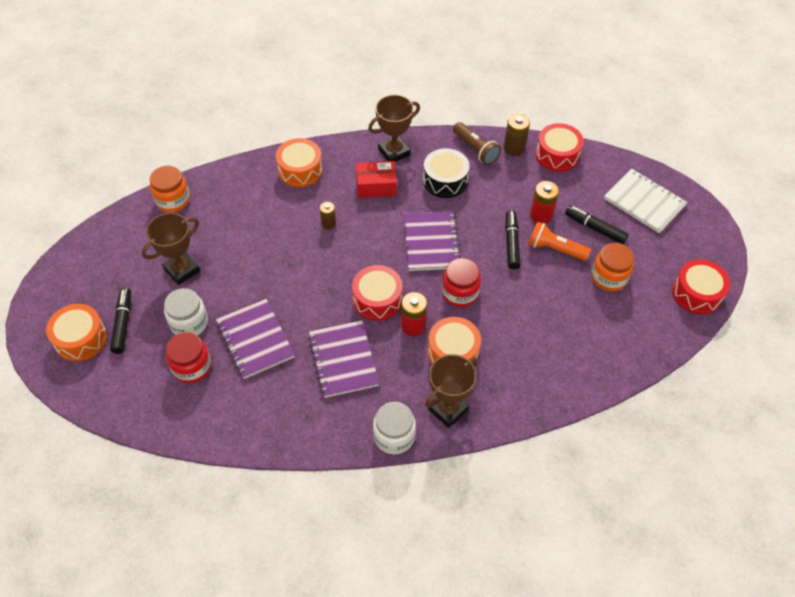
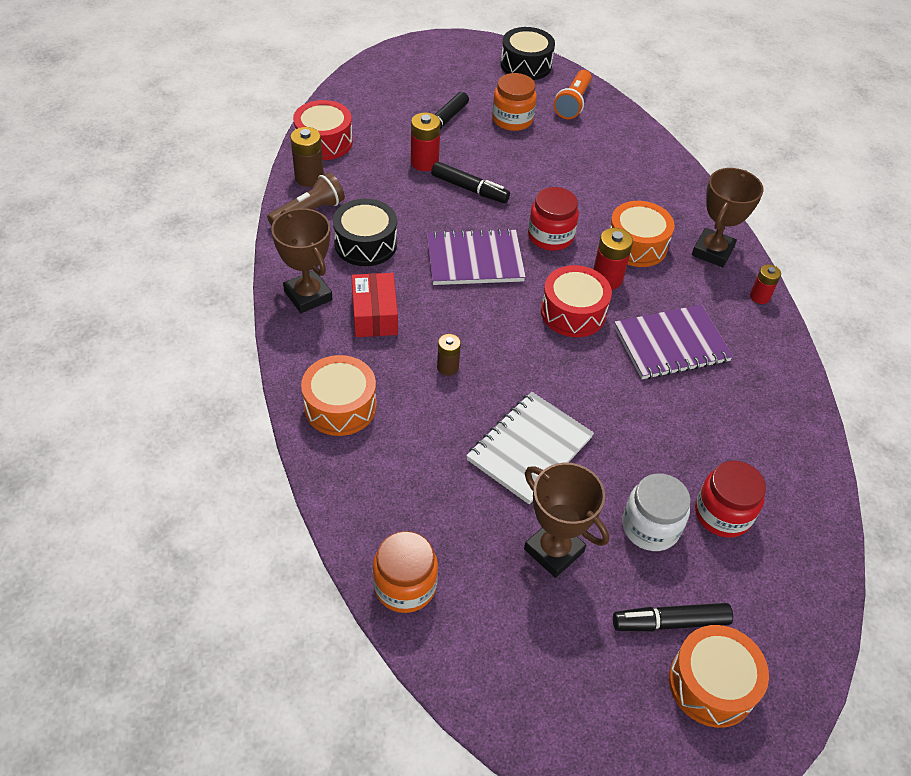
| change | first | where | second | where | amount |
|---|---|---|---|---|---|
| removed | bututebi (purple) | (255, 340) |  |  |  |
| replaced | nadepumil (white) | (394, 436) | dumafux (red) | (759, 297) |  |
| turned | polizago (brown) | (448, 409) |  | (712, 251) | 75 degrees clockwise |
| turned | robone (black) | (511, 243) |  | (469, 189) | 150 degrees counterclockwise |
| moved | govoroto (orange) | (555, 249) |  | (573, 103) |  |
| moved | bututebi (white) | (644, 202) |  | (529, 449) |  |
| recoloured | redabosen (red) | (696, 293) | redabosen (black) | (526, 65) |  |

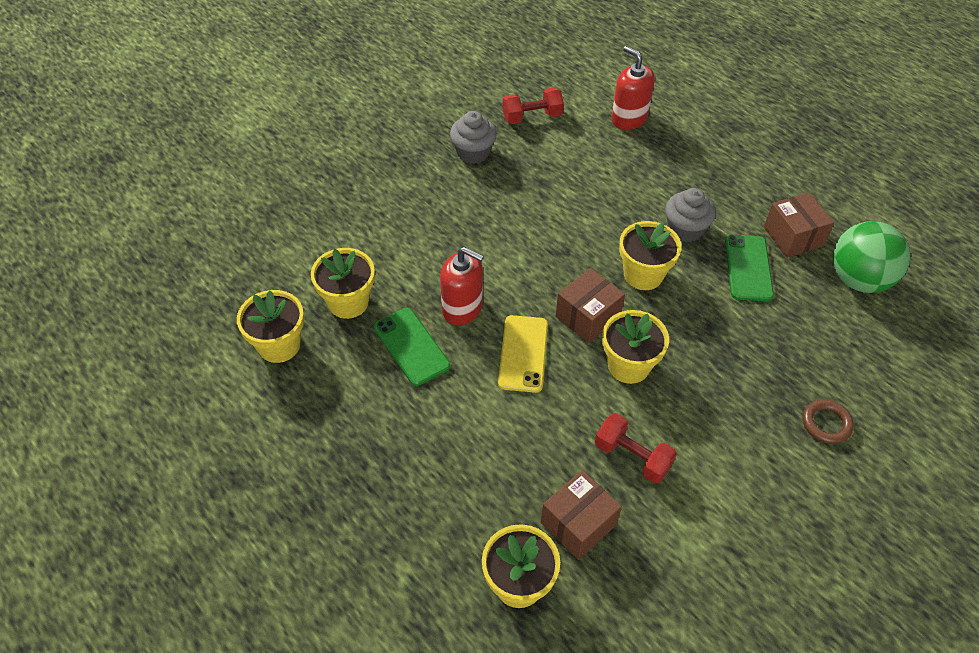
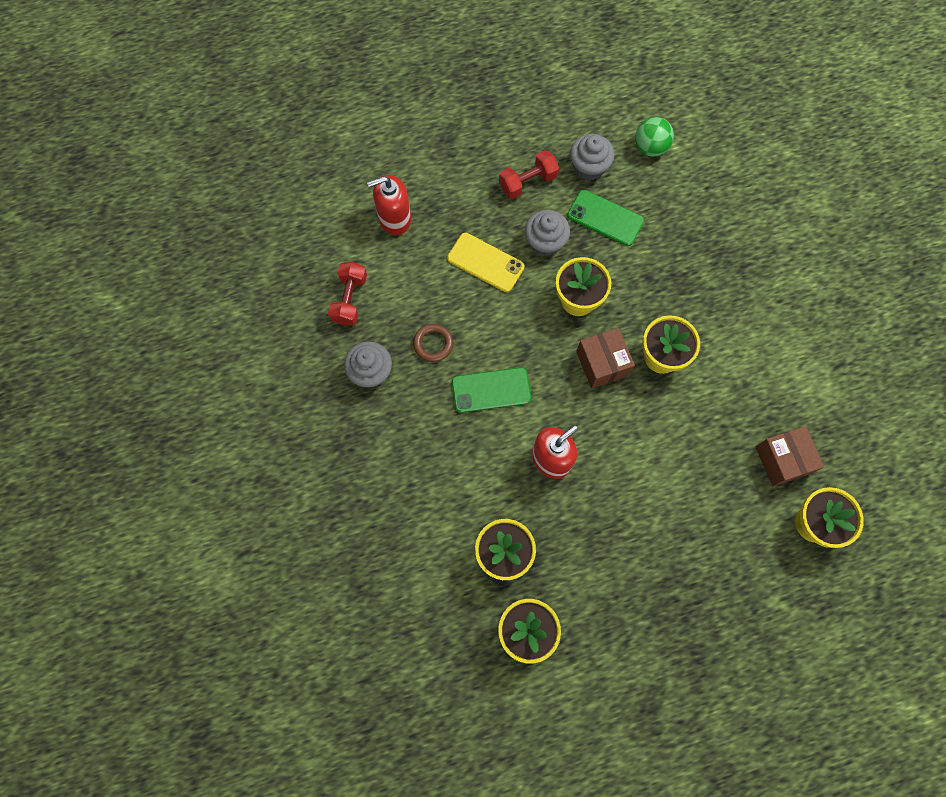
| change | first | where | second | where | amount |
|---|---|---|---|---|---|
| moved | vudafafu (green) | (411, 346) |  | (491, 390) |  |
| moved | vudafafu (yellow) | (523, 353) |  | (485, 262) |  |
| moved | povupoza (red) | (632, 457) |  | (527, 182) |  |
| replaced | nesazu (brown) | (793, 236) | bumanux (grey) | (588, 167) |  |
| moved | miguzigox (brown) | (826, 424) |  | (433, 344) |  |
| resized | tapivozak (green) | (858, 279) |  | (650, 147) | x0.63 |

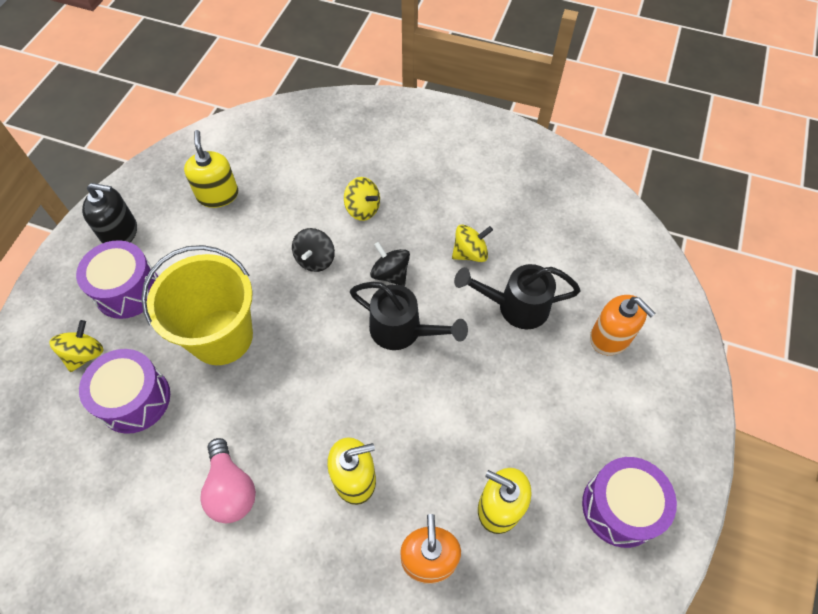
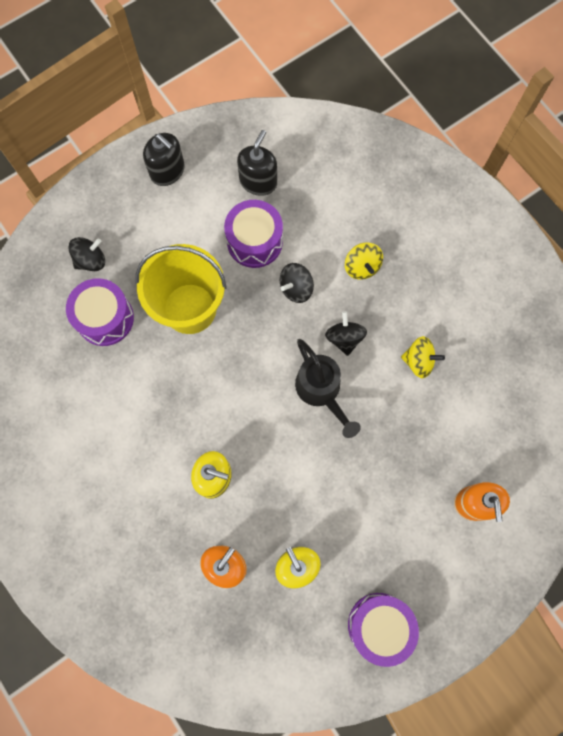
| change | first | where | second | where | amount |
|---|---|---|---|---|---|
| recoloured | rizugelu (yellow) | (85, 354) | rizugelu (black) | (91, 260) |  |
| moved | redabosen (purple) | (127, 290) |  | (254, 241) |  |
| recoloured | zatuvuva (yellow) | (218, 195) | zatuvuva (black) | (258, 181) |  |
| removed | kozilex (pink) | (231, 489) |  |  |  |
| removed | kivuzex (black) | (515, 306) |  |  |  |

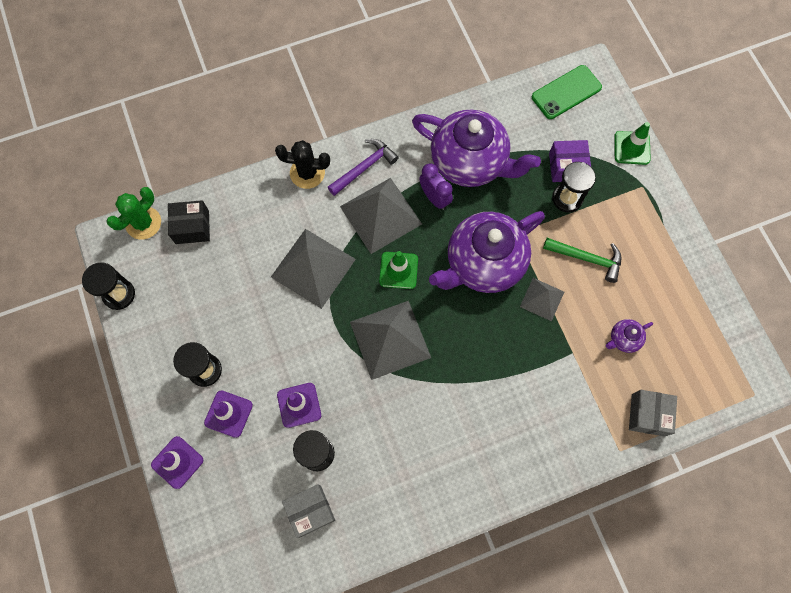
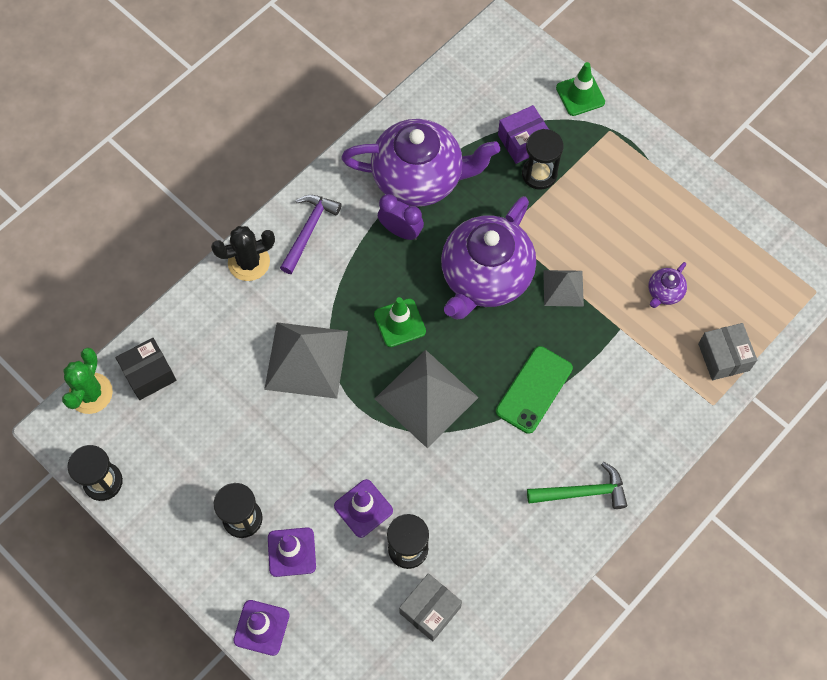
| change | first | where | second | where | amount |
|---|---|---|---|---|---|
| removed | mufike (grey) | (380, 215) |  |  |  |
| moved | vudafafu (green) | (566, 92) |  | (534, 389) |  |
| moved | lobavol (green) | (587, 258) |  | (582, 492) |  |

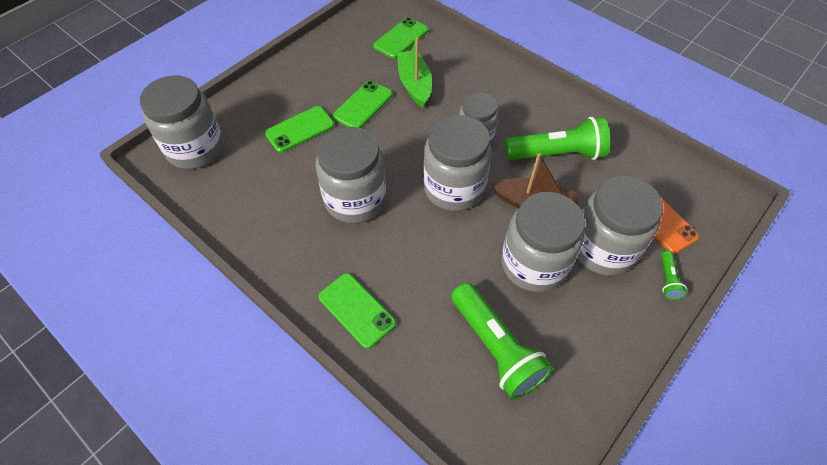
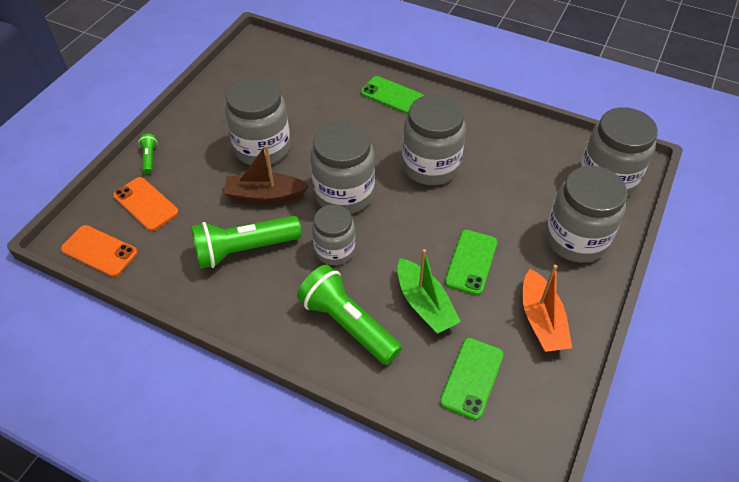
| change | first | where | second | where | amount |
|---|---|---|---|---|---|
| removed | vudafafu (green) | (300, 129) |  |  |  |
| moved | govoroto (green) | (496, 348) |  | (347, 324) |  |
| moved | nadepumil (grey) | (603, 249) |  | (576, 239) |  |
| added |  |  | vudafafu (orange) | (99, 251) |  |
| added |  |  | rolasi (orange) | (541, 320) |  |

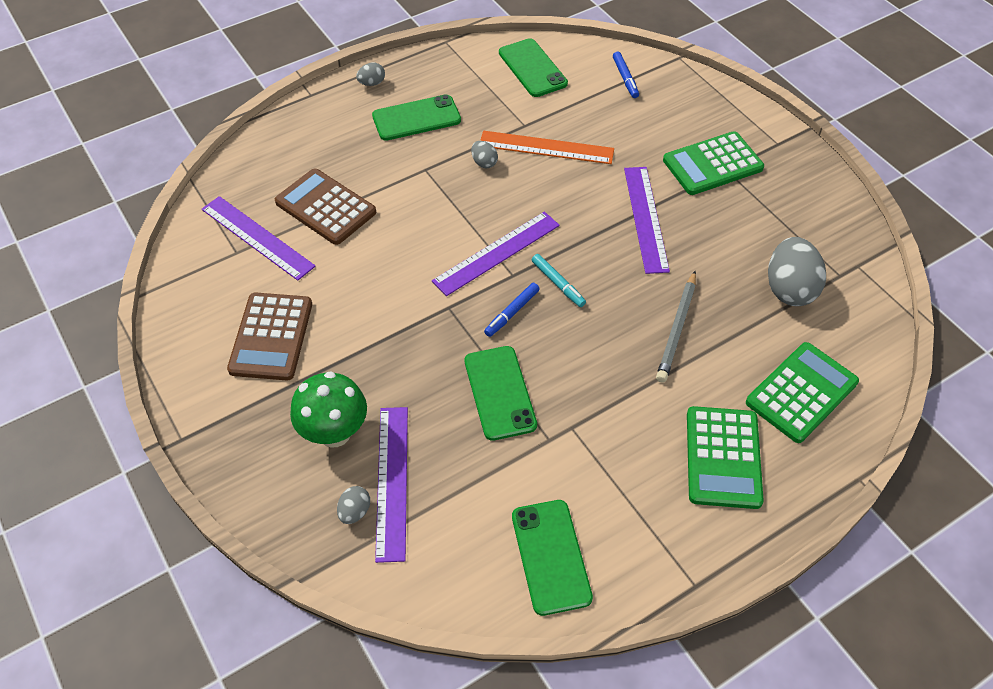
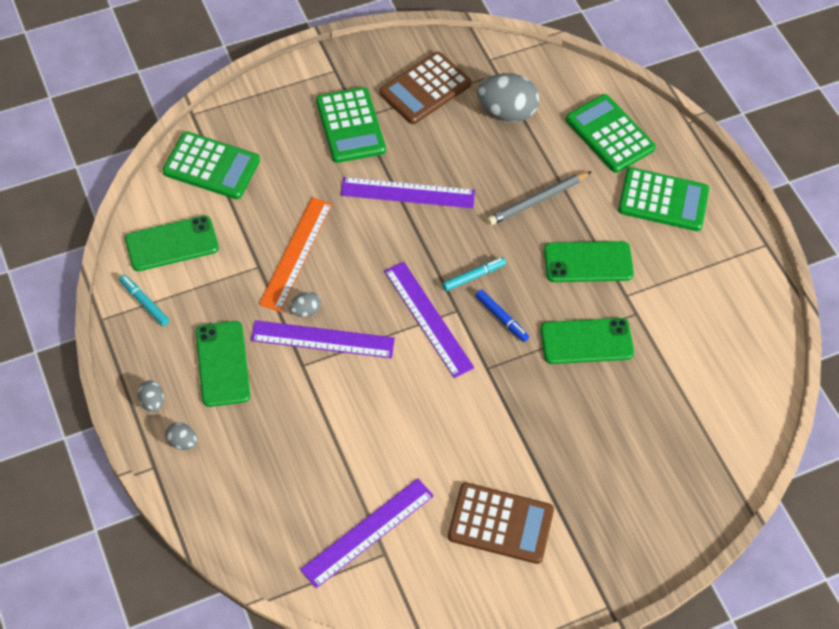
| change | first | where | second | where | amount |
|---|---|---|---|---|---|
| moved | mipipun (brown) | (325, 207) |  | (425, 89) |  |
| removed | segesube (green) | (334, 433) |  |  |  |
| moved | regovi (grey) | (355, 511) |  | (182, 442) |  |
| moved | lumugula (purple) | (392, 481) |  | (323, 339) |  |
| moved | vudafafu (green) | (551, 556) |  | (588, 262) |  |
| replaced | robone (blue) | (625, 78) | mipipun (green) | (211, 166) |  |
| turned | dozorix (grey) | (676, 329) |  | (537, 200) | 120 degrees clockwise |
| added |  |  | robone (turquoise) | (144, 302) |  |

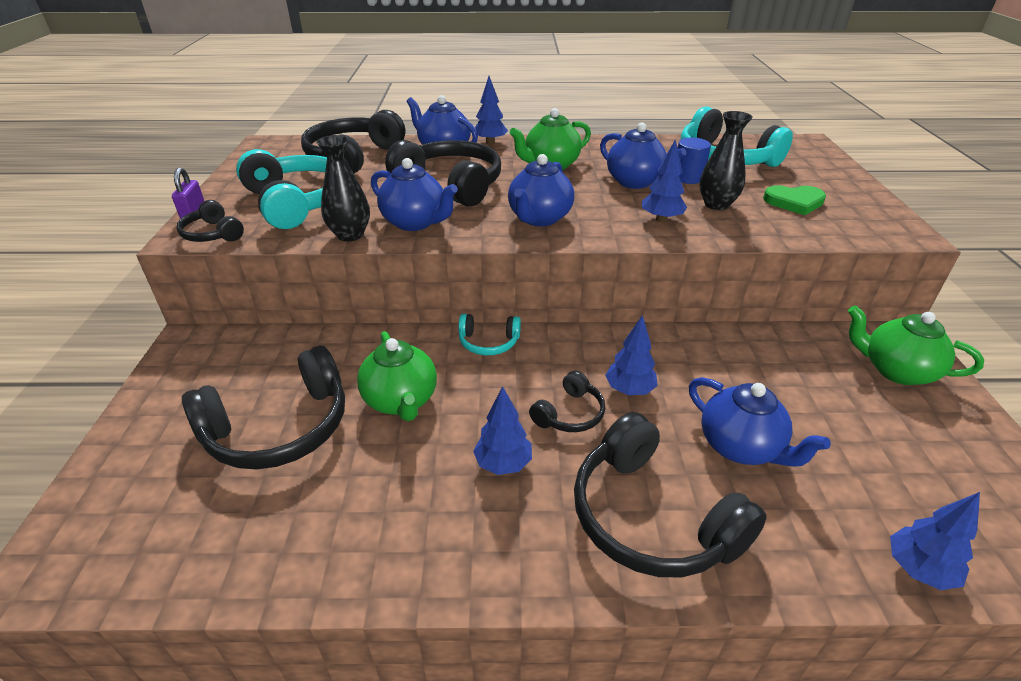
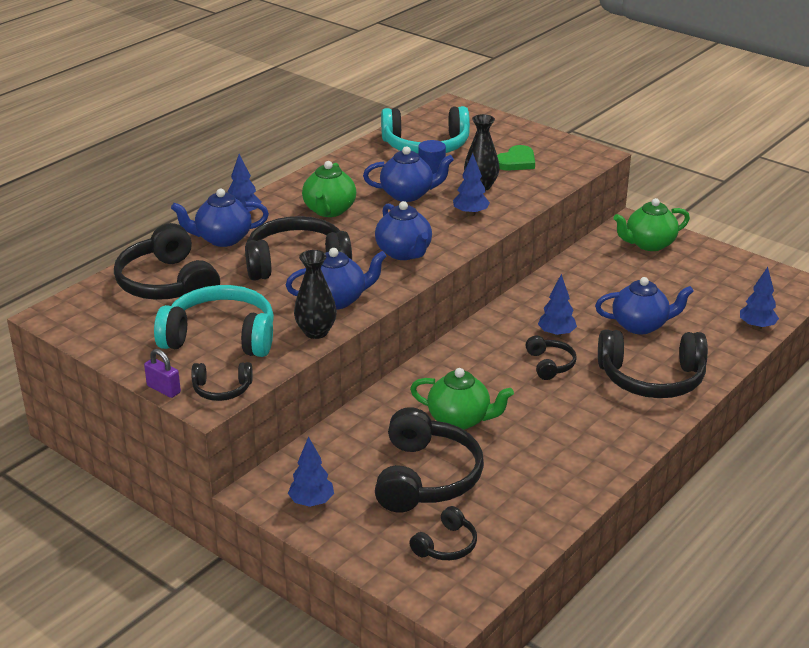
| change | first | where | second | where | amount |
|---|---|---|---|---|---|
| removed | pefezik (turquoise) | (488, 342) |  |  |  |
| moved | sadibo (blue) | (503, 464) |  | (311, 502) |  |
| added |  |  | pefezik (black) | (446, 545) |  |

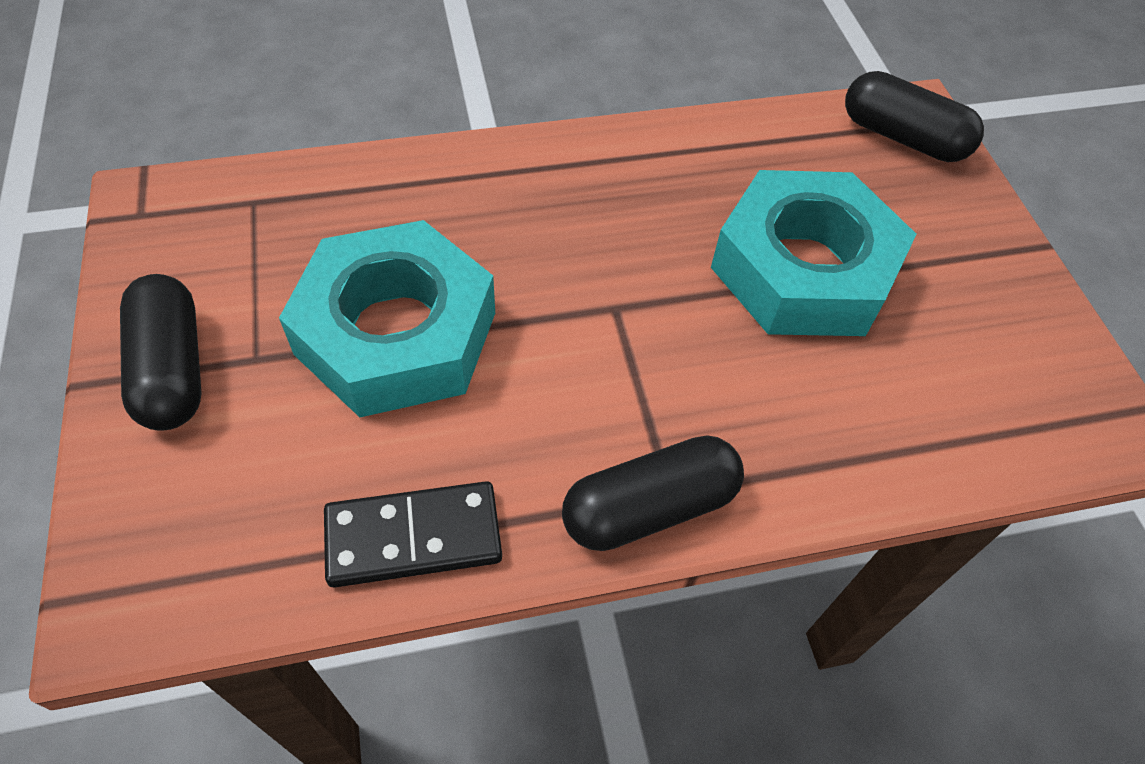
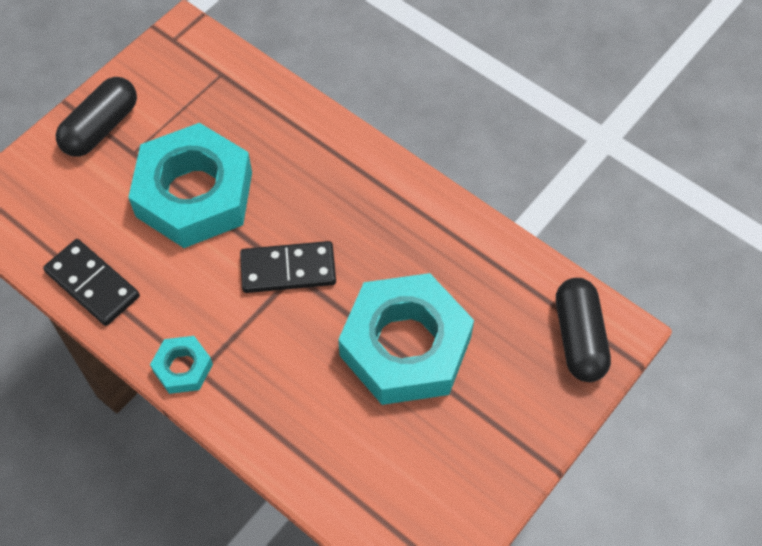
| change | first | where | second | where | amount |
|---|---|---|---|---|---|
| replaced | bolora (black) | (649, 508) | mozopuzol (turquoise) | (183, 368) |  |
| added |  |  | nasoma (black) | (288, 269) |  |

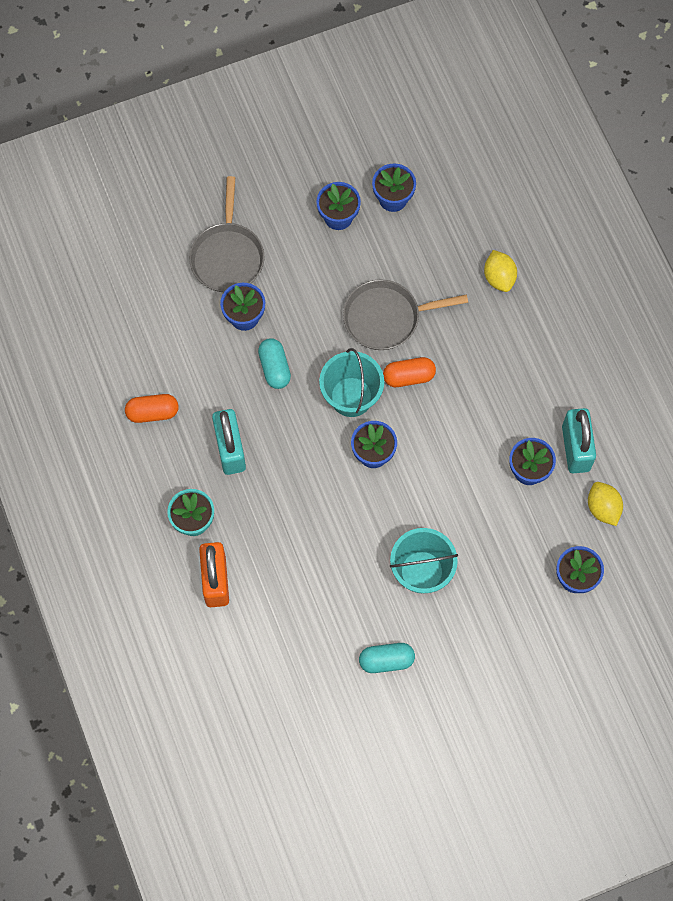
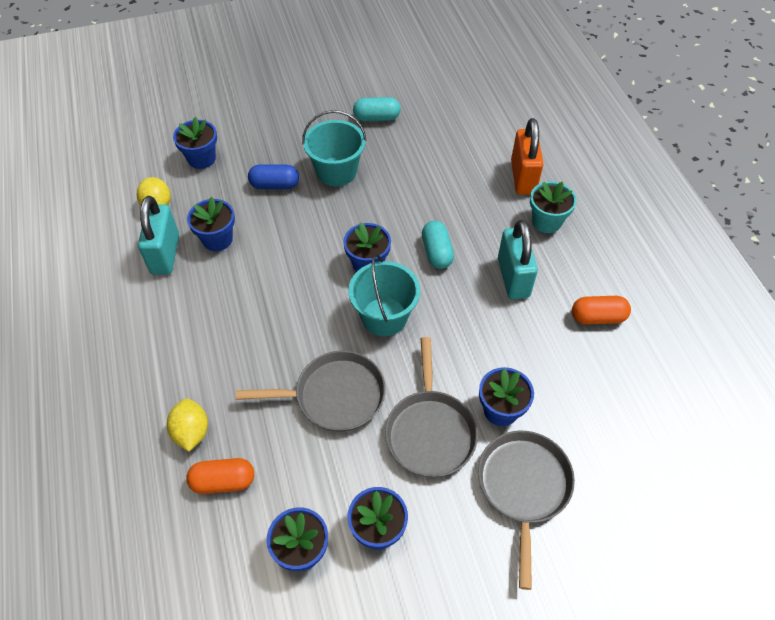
| change | first | where | second | where | amount |
|---|---|---|---|---|---|
| moved | bolora (turquoise) | (274, 368) |  | (436, 252) |  |
| moved | bolora (orange) | (408, 376) |  | (223, 481) |  |
| added |  |  | bolora (blue) | (275, 185) |  |
| added |  |  | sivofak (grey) | (430, 431) |  |

